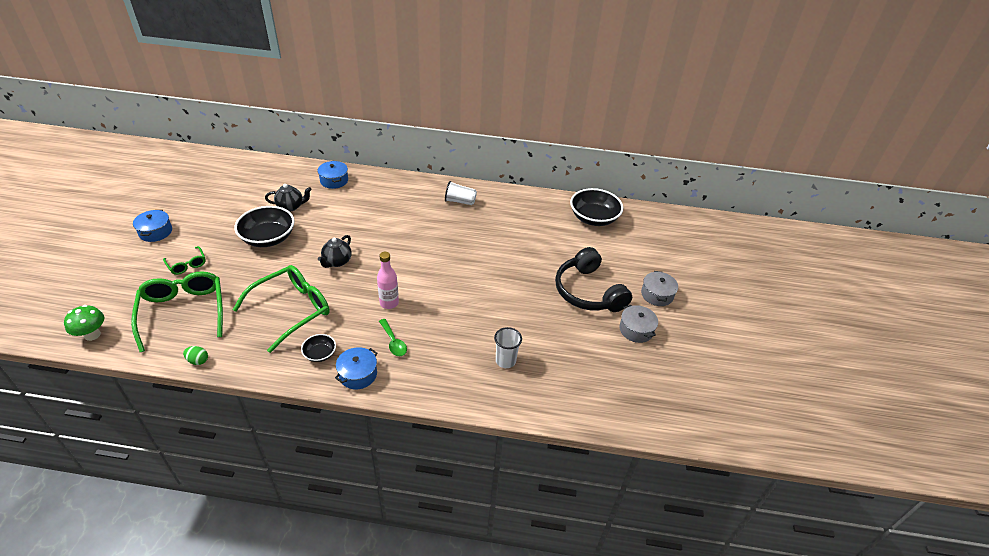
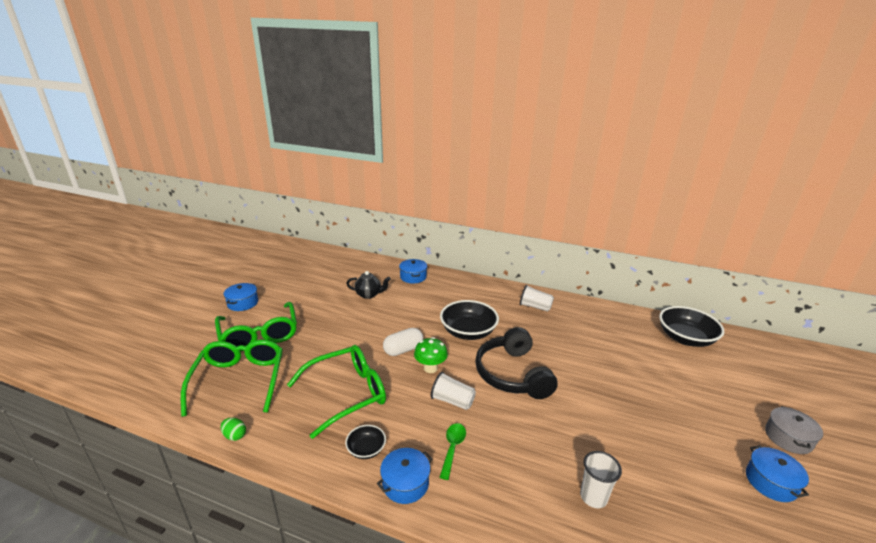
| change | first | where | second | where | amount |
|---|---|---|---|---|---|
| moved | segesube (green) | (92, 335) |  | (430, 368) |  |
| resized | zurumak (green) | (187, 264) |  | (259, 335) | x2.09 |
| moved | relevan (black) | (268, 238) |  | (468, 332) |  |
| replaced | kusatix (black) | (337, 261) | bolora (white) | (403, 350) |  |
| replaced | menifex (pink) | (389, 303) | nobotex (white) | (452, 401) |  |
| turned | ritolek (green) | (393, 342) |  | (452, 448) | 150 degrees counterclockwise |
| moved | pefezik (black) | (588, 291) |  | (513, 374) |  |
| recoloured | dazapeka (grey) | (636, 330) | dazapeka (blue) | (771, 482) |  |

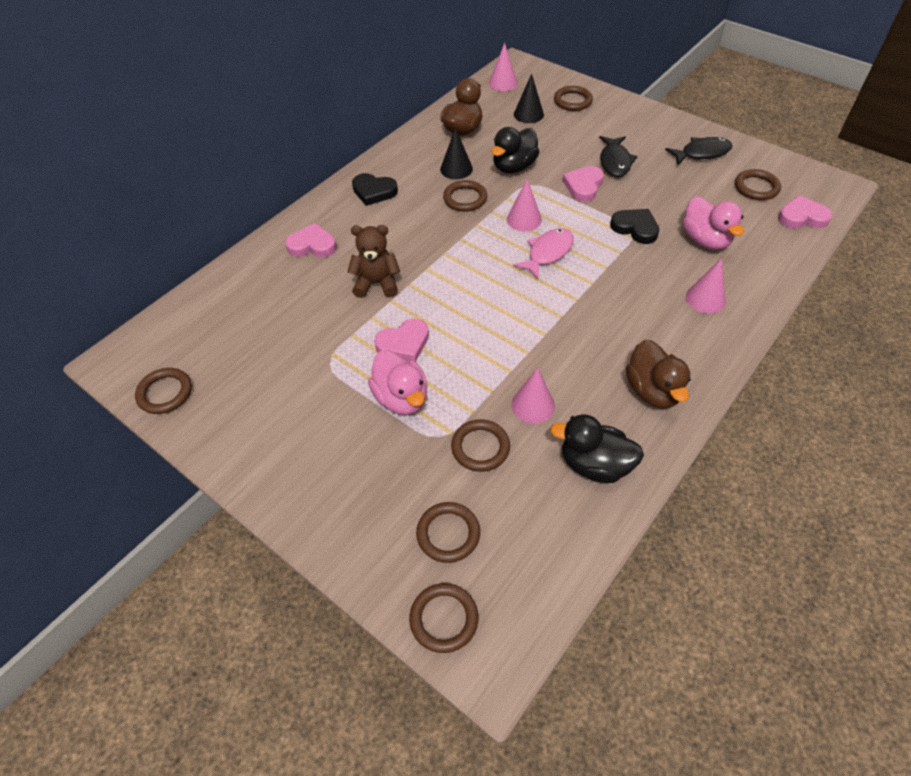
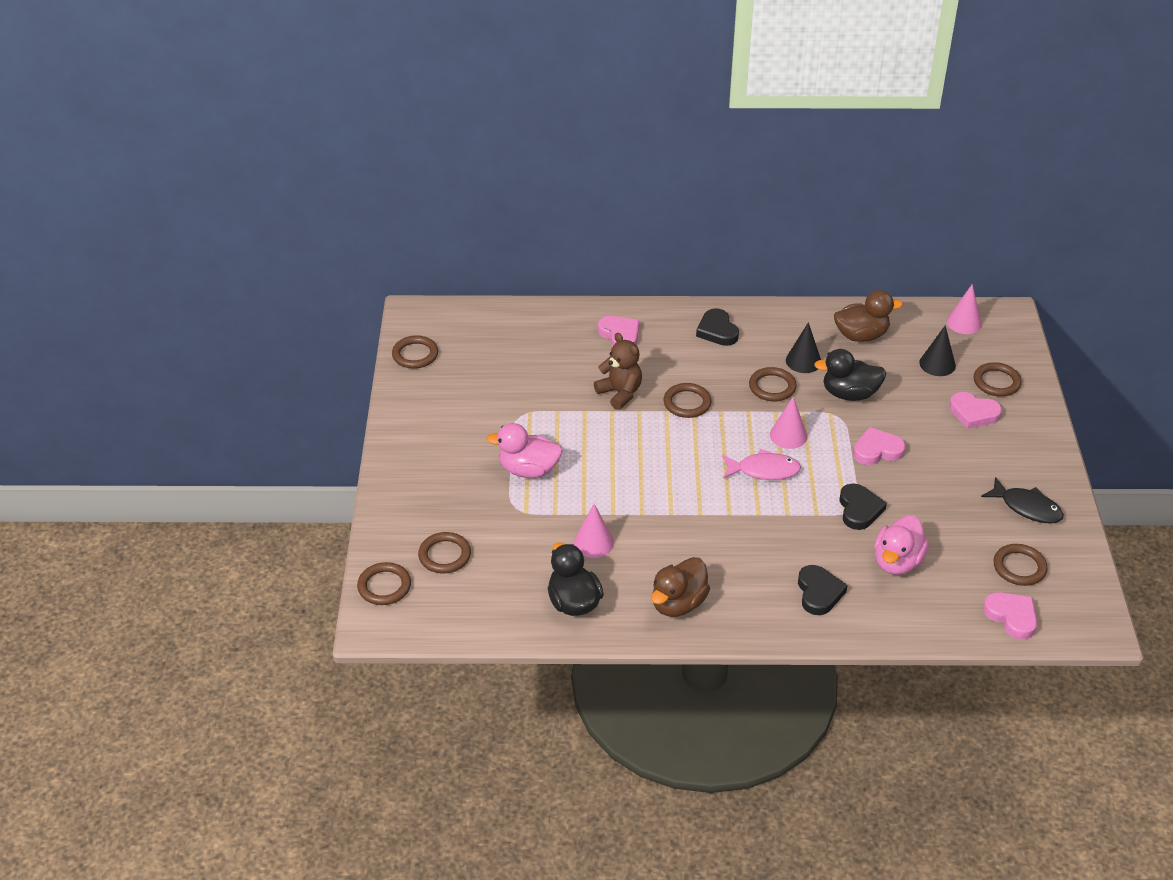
| change | first | where | second | where | amount |
|---|---|---|---|---|---|
| turned | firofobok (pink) | (401, 398) |  | (528, 470) | 75 degrees clockwise |
| moved | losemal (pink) | (404, 343) |  | (973, 413) |  |
| moved | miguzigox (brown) | (480, 447) |  | (687, 403) |  |
| removed | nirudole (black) | (615, 162) |  |  |  |
| replaced | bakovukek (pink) | (705, 299) | losemal (black) | (819, 593) |  |

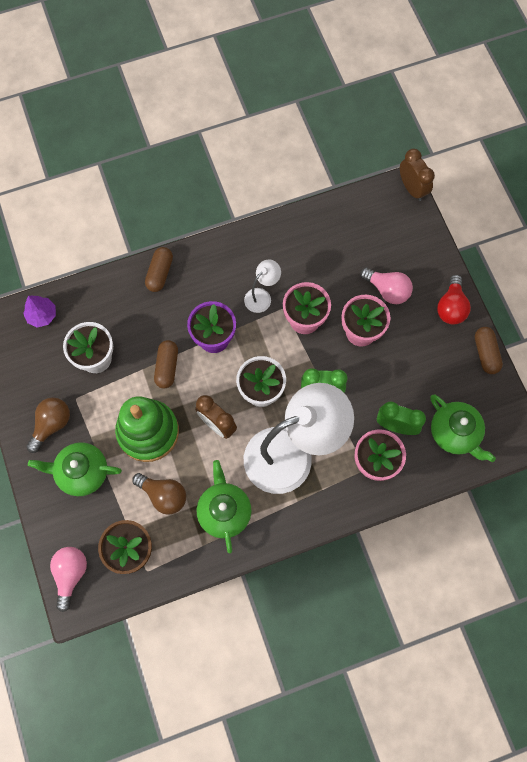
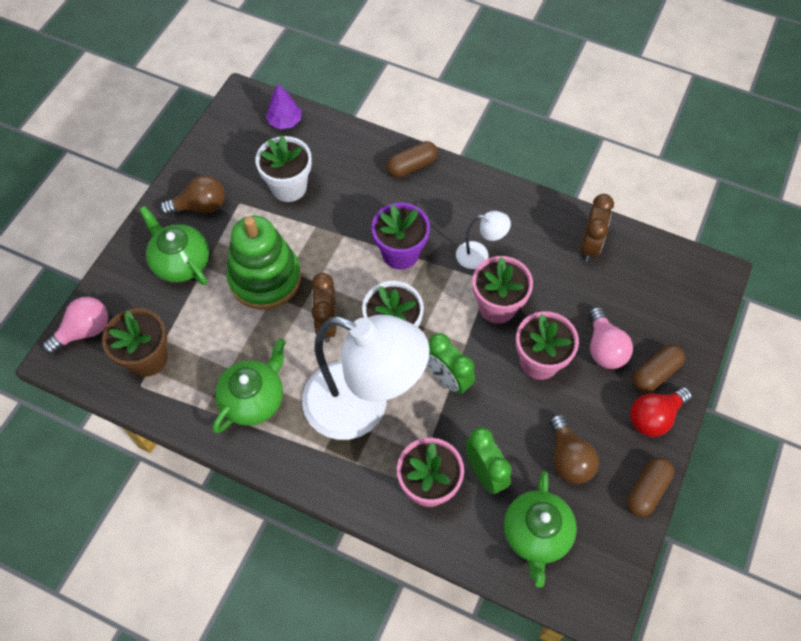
| change | first | where | second | where | amount |
|---|---|---|---|---|---|
| moved | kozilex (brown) | (163, 495) |  | (568, 458) |  |
| moved | bolora (brown) | (167, 367) |  | (655, 373) |  |
| moved | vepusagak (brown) | (412, 188) |  | (589, 245) |  |

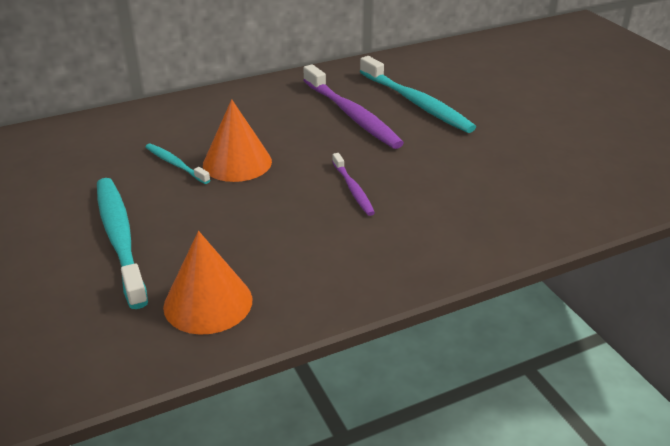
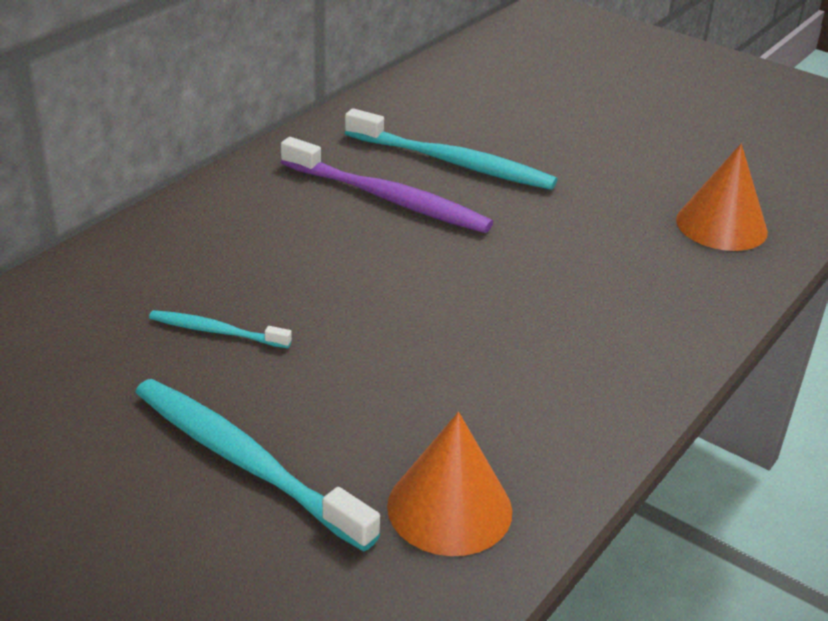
| change | first | where | second | where | amount |
|---|---|---|---|---|---|
| moved | bakovukek (orange) | (237, 162) |  | (721, 225) |  |
| removed | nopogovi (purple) | (353, 189) |  |  |  |

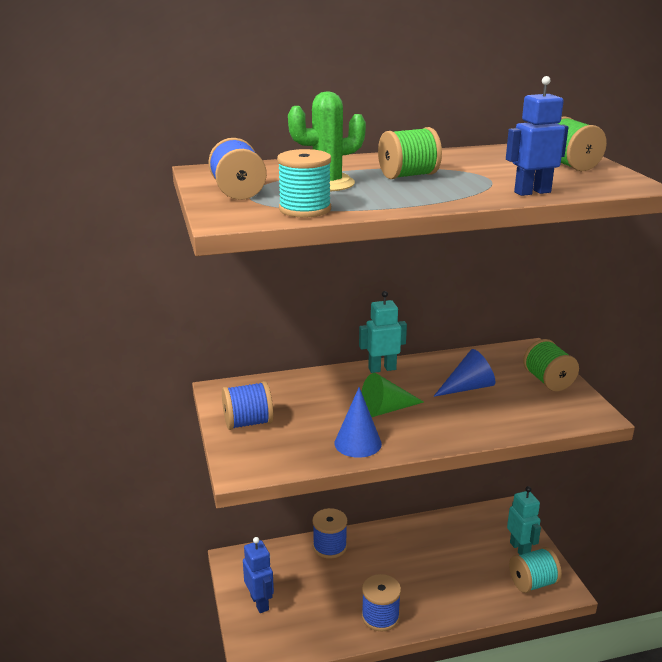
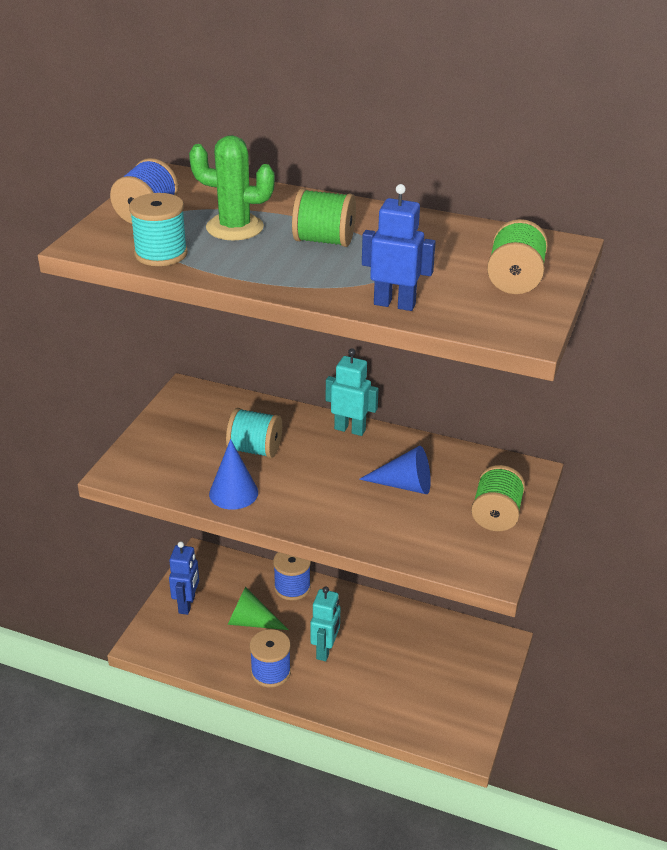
| change | first | where | second | where | amount |
|---|---|---|---|---|---|
| removed | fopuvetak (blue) | (248, 423) |  |  |  |
| moved | bakovukek (green) | (385, 410) |  | (251, 621) |  |
| moved | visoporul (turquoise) | (520, 549) |  | (325, 650) |  |
| moved | fopuvetak (turquoise) | (533, 583) |  | (255, 449) |  |

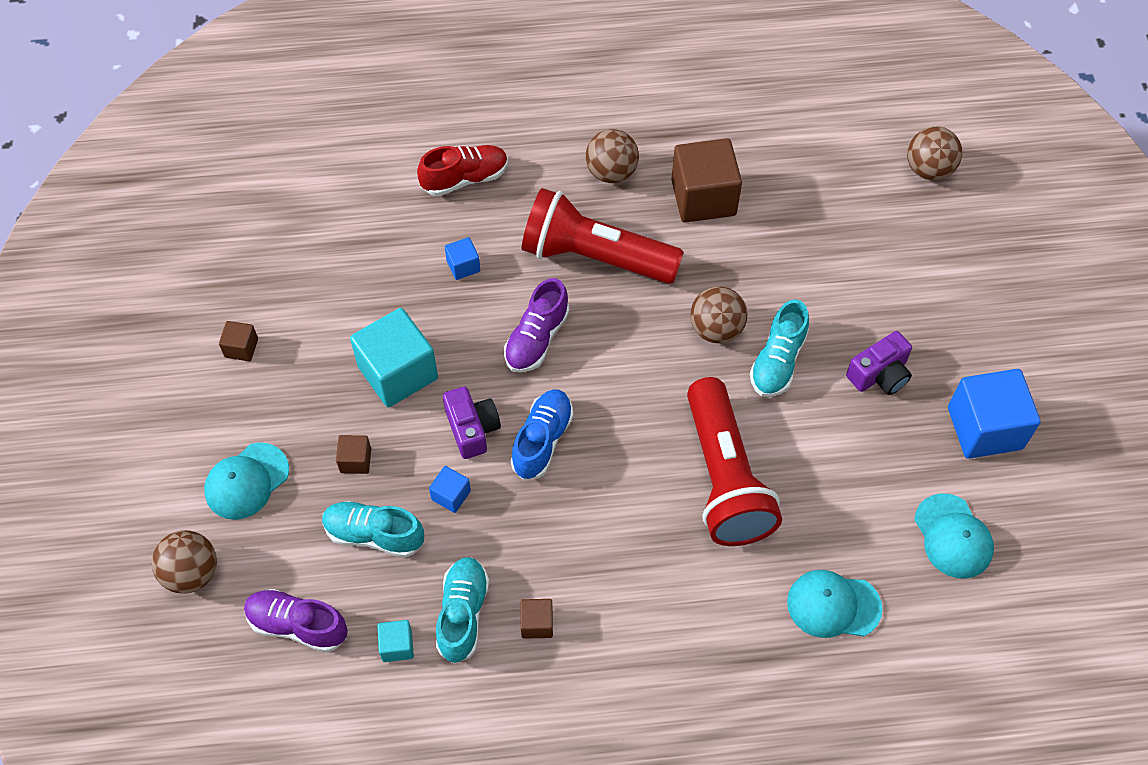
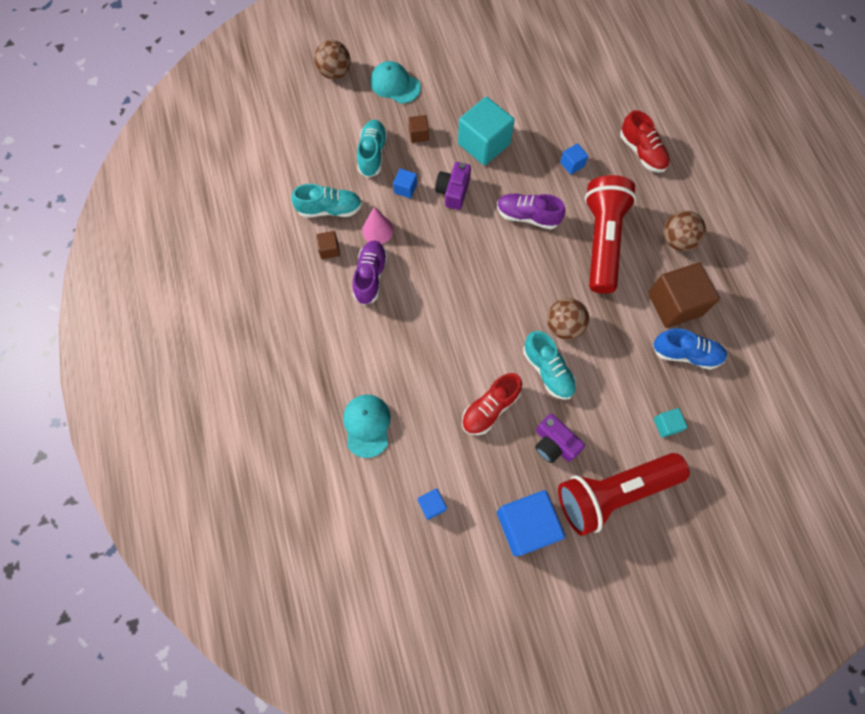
| change | first | where | second | where | amount |
|---|---|---|---|---|---|
| removed | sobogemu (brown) | (241, 348) |  |  |  |
| moved | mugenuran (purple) | (298, 625) |  | (370, 276) |  |
| moved | sobogemu (turquoise) | (397, 646) |  | (666, 425) |  |
| turned | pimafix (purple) | (472, 429) |  | (453, 191) | 135 degrees clockwise |
| moved | mugenuran (blue) | (542, 440) |  | (685, 354) |  |
| moved | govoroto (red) | (724, 478) |  | (613, 492) |  |
| turned | mugenuran (turquoise) | (777, 361) |  | (547, 370) | 135 degrees counterclockwise |
| removed | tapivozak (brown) | (928, 169) |  |  |  |
| replaced | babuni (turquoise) | (953, 536) | sobogemu (blue) | (432, 505) |  |
| added |  |  | bakovukek (pink) | (377, 230) |  |
| added |  |  | mugenuran (red) | (490, 408) |  |

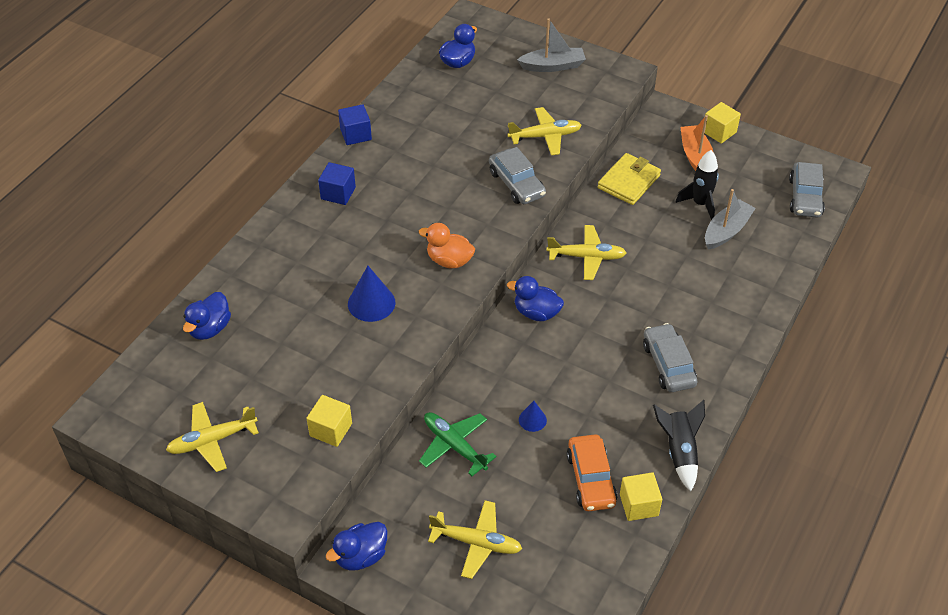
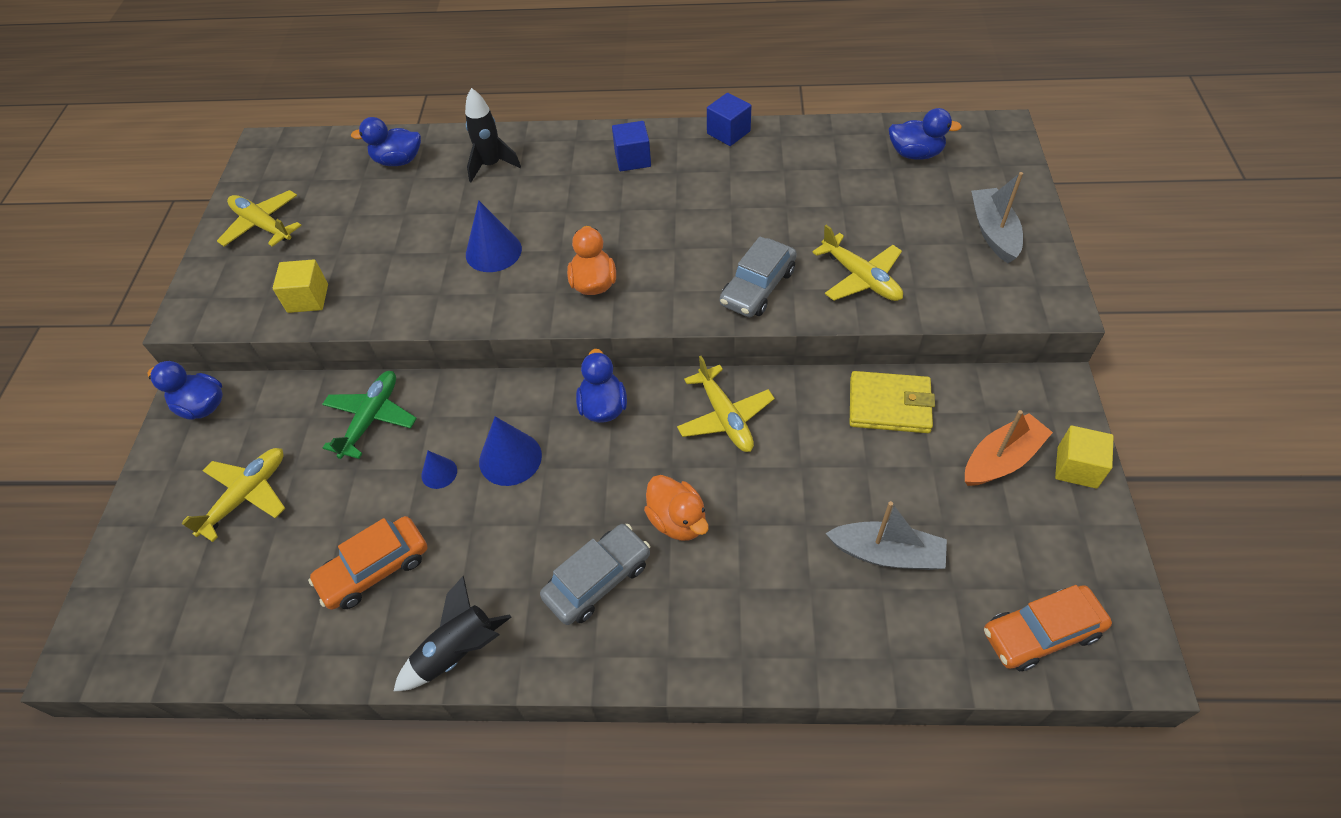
| change | first | where | second | where | amount |
|---|---|---|---|---|---|
| turned | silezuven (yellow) | (476, 543) |  | (246, 496) | 135 degrees counterclockwise |
| turned | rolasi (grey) | (553, 66) |  | (993, 232) | 150 degrees counterclockwise |
| removed | sobogemu (yellow) | (639, 505) |  |  |  |
| moved | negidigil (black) | (700, 204) |  | (491, 165) |  |
| recoloured | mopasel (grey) | (805, 197) | mopasel (orange) | (1041, 633) |  |
| added |  |  | bakovukek (blue) | (510, 458) |  |
| added |  |  | firofobok (orange) | (677, 520) |  |

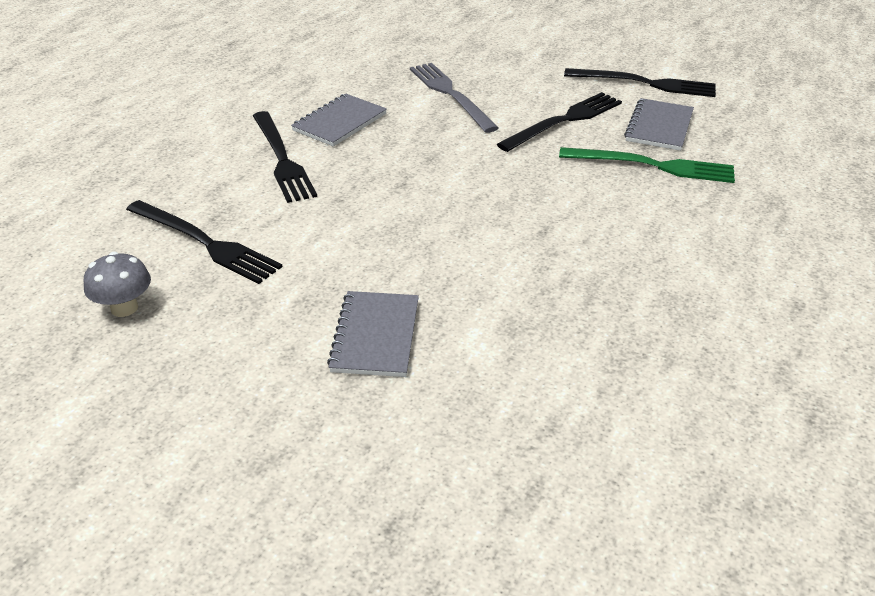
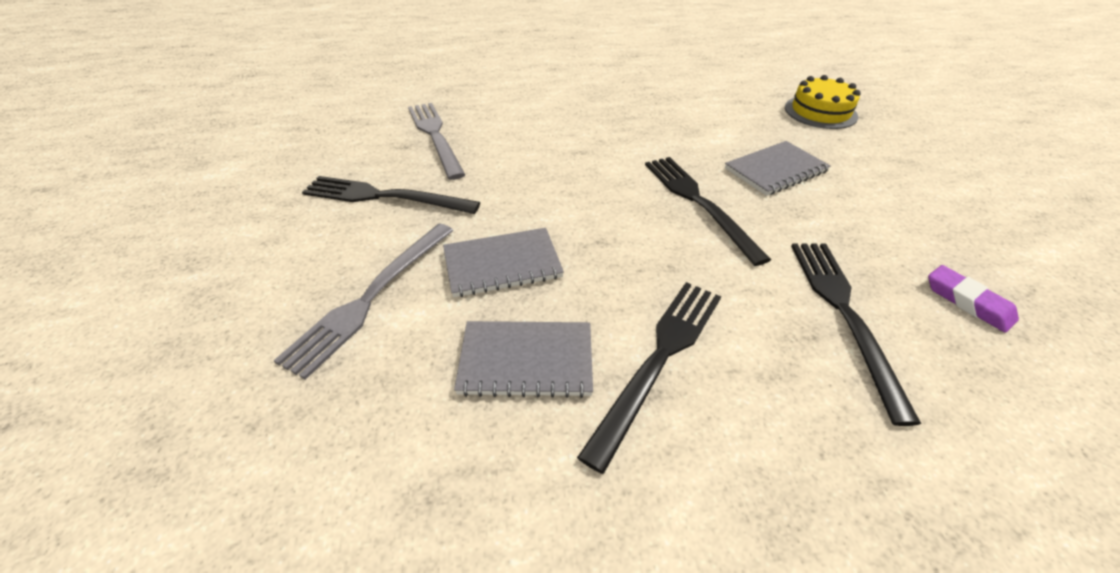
| change | first | where | second | where | amount |
|---|---|---|---|---|---|
| replaced | segesube (grey) | (124, 308) | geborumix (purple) | (968, 302) |  |
| recoloured | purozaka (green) | (653, 166) | purozaka (grey) | (435, 136) |  |
| moved | purozaka (black) | (645, 83) |  | (698, 203) |  |
| moved | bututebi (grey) | (659, 127) |  | (502, 264) |  |
| added |  |  | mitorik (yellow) | (820, 112) |  |

